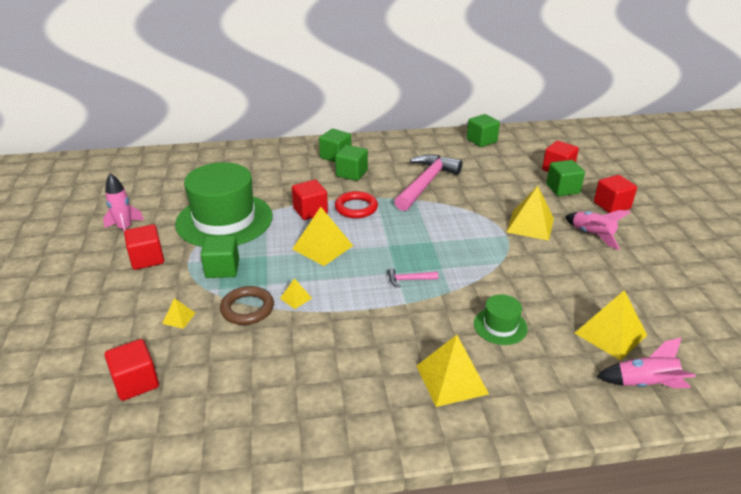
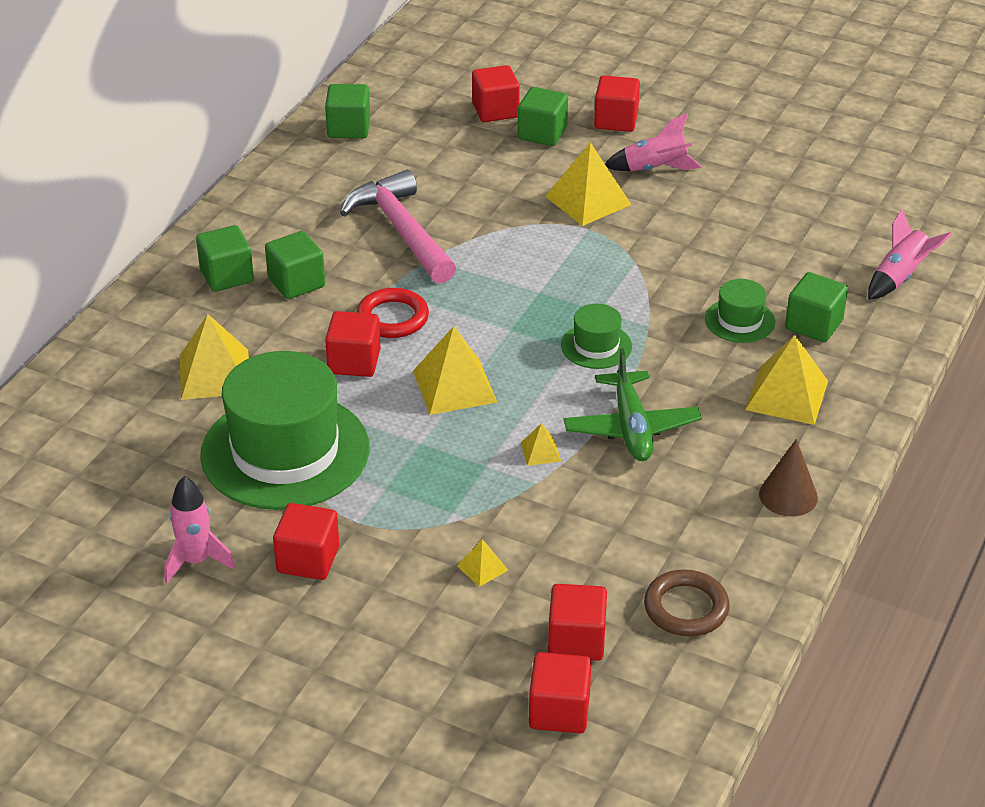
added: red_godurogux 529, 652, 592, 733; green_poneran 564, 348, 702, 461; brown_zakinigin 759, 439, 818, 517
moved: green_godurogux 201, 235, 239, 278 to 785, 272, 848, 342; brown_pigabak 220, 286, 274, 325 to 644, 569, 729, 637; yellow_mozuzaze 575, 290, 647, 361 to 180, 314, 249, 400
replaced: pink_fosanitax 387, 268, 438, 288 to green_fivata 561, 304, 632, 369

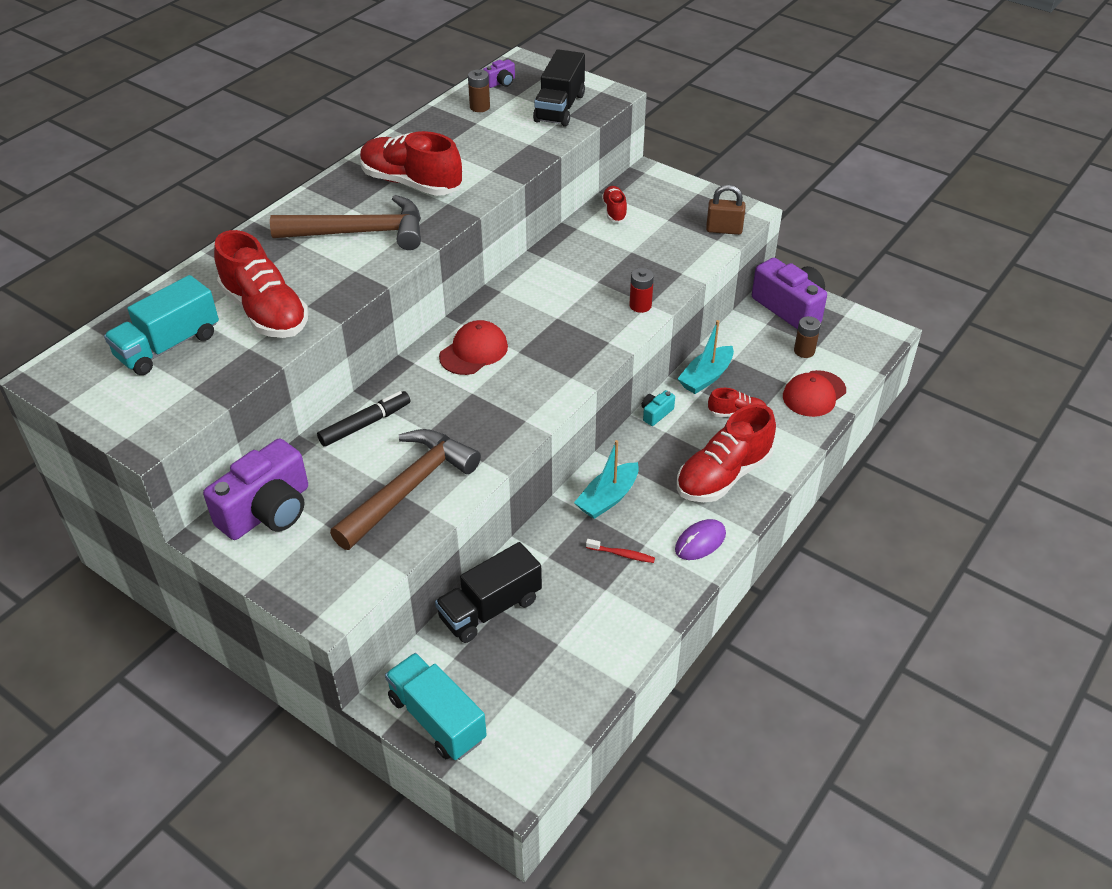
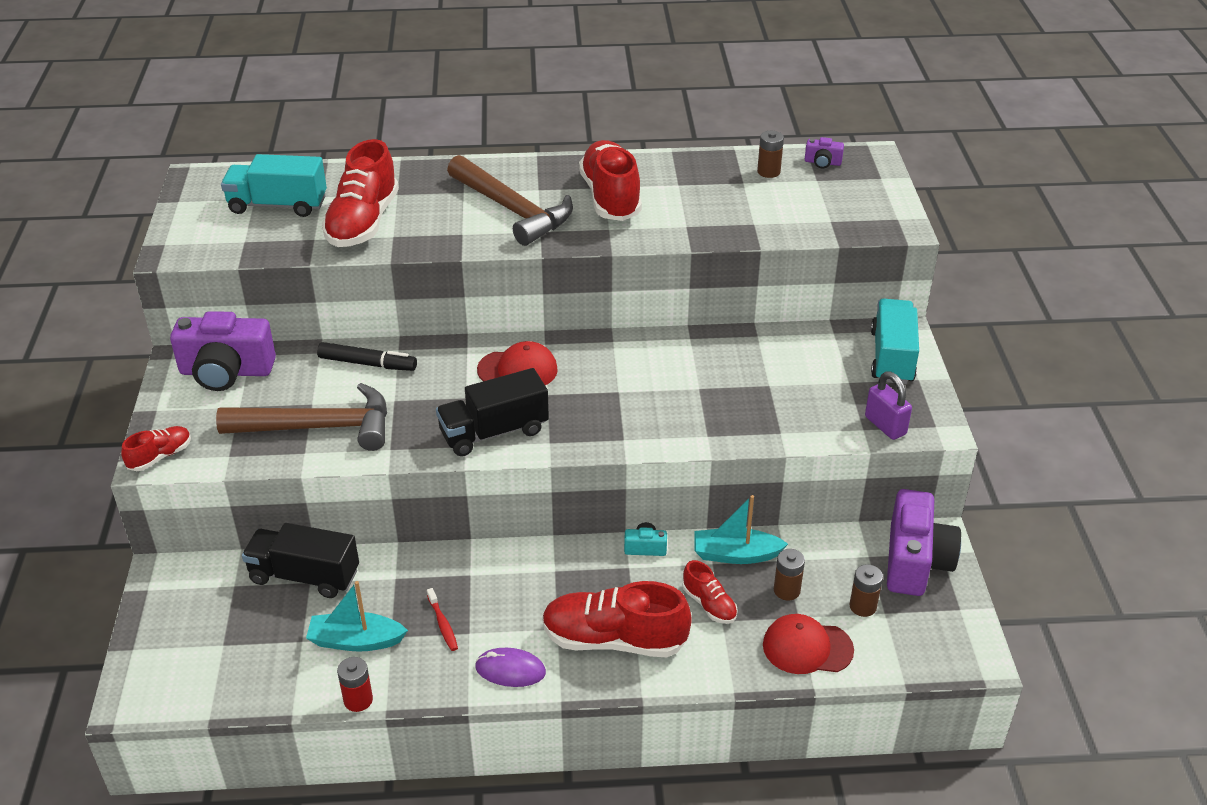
added: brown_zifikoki 774, 549, 805, 600
moved: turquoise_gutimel 385, 653, 487, 760 to 871, 299, 919, 384; black_gutimel 533, 49, 585, 127 to 436, 368, 549, 456; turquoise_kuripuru 574, 440, 639, 519 to 306, 581, 408, 652; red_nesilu 602, 186, 627, 223 to 121, 426, 191, 471; red_zifikoki 630, 268, 654, 313 to 337, 657, 373, 712
recoloured: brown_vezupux 706, 184, 746, 235 to purple_vezupux 865, 371, 912, 440

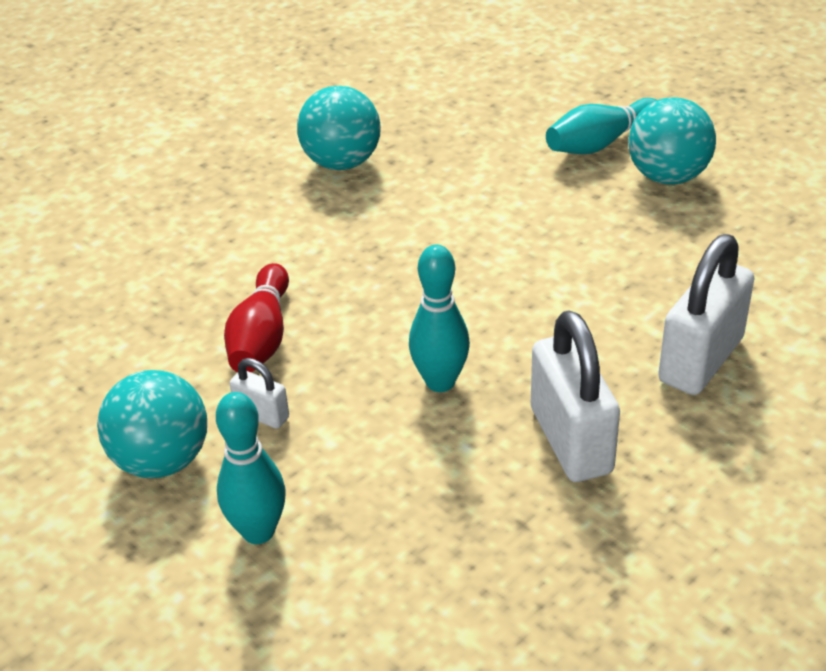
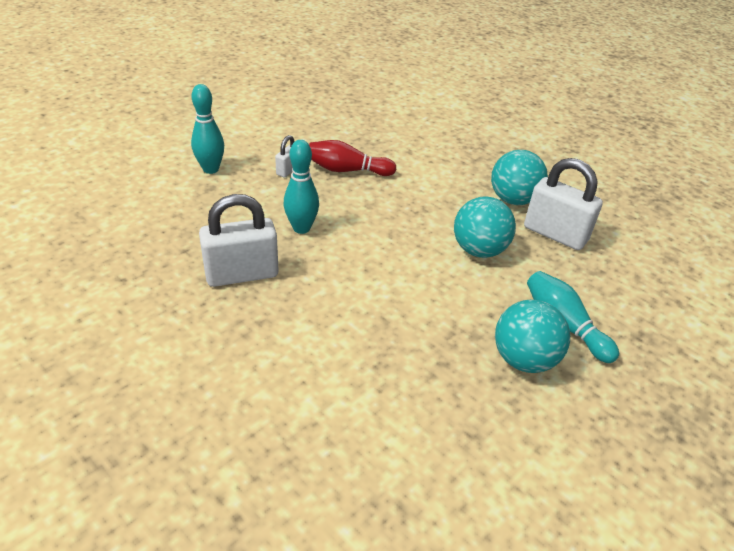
moved: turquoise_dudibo 97, 370, 207, 478 to 454, 197, 516, 258; white_vezupux 658, 234, 754, 395 to 524, 158, 603, 250

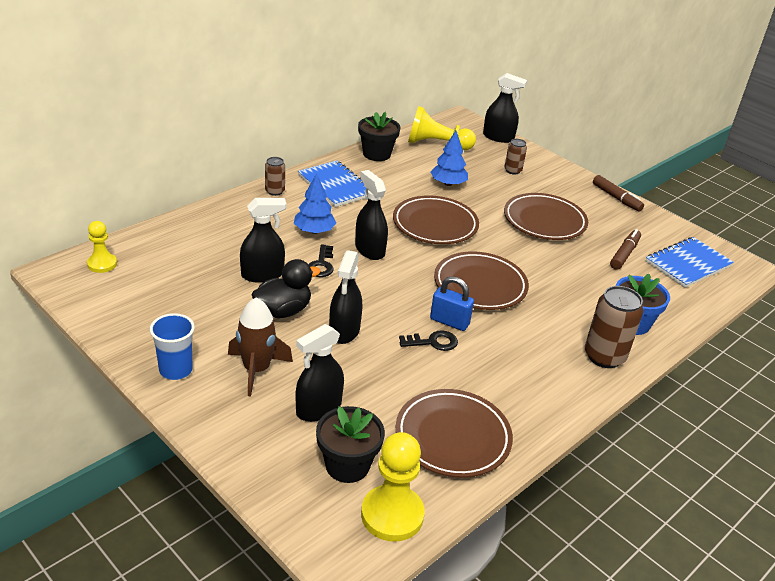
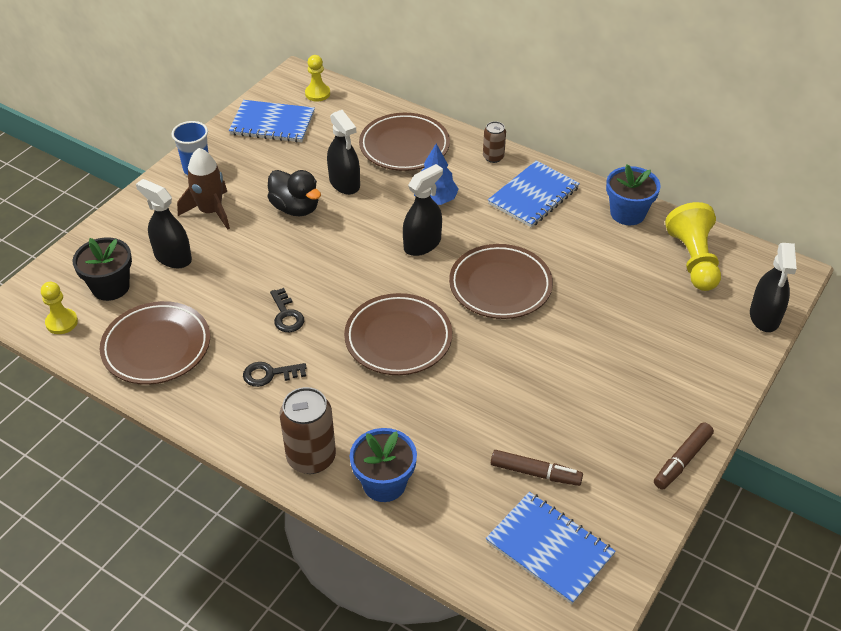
removed: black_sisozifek 329, 250, 362, 344; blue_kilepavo 430, 131, 468, 186; blue_vezupux 430, 276, 474, 331; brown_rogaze 504, 139, 527, 175
added: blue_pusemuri 229, 100, 315, 142
moved: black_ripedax 308, 244, 334, 277 to 243, 362, 307, 387; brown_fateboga 504, 193, 588, 240 to 359, 113, 450, 171
recoloured: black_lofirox 358, 112, 401, 161 to blue_lofirox 606, 164, 661, 225
resized: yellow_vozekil 361, 432, 425, 542 = 41, 282, 78, 334 x0.60

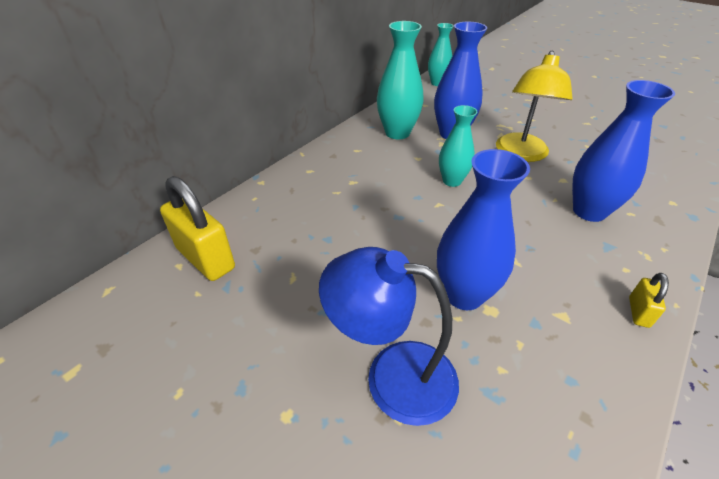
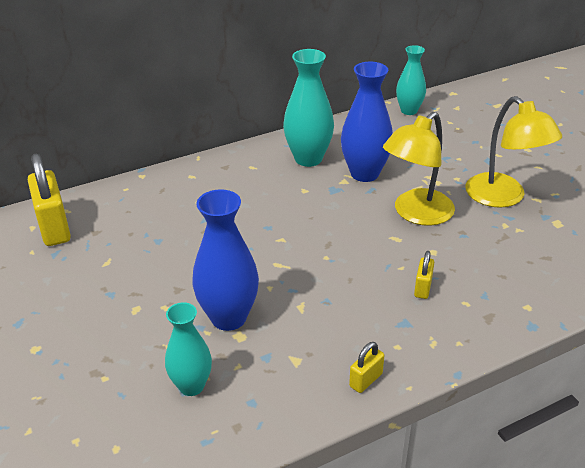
removed: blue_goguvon 319, 247, 459, 426
added: yellow_goguvon 465, 96, 562, 208
moved: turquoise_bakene 439, 105, 477, 187 to 165, 302, 212, 396
replaced: blue_bakene 572, 80, 675, 222 to yellow_vezupux 414, 251, 434, 299

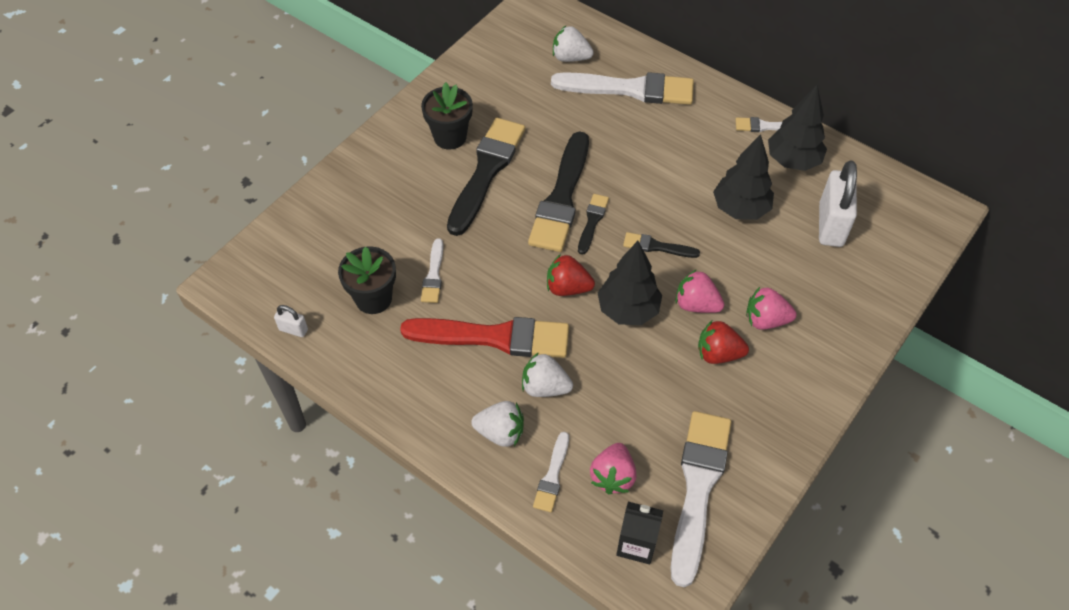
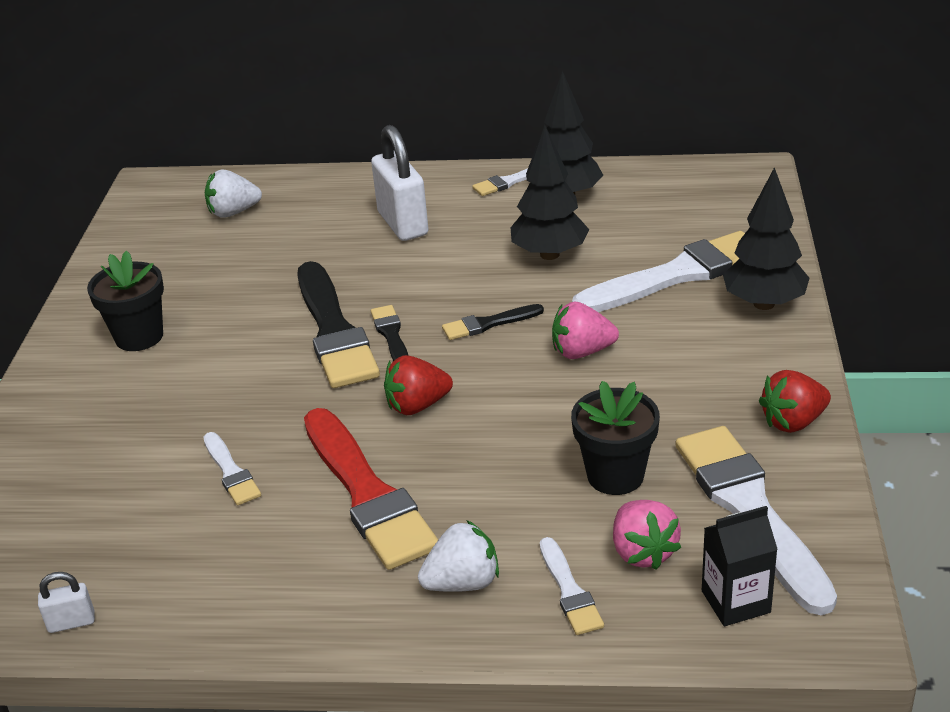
removed: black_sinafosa 447, 118, 525, 236; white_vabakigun 522, 352, 573, 397; pink_vabakigun 746, 287, 797, 330
moved: black_lofirox 338, 247, 396, 314 to 571, 381, 660, 495; white_sinafosa 551, 72, 694, 105 to 572, 231, 745, 312; black_kilepavo 597, 241, 662, 325 to 723, 167, 810, 310; red_vabakigun 698, 321, 749, 364 to 759, 370, 831, 433; white_vezupux 819, 160, 857, 247 to 371, 125, 429, 241
turned: red_sinafosa 400, 317, 569, 358 = 304, 408, 438, 570 90 degrees clockwise

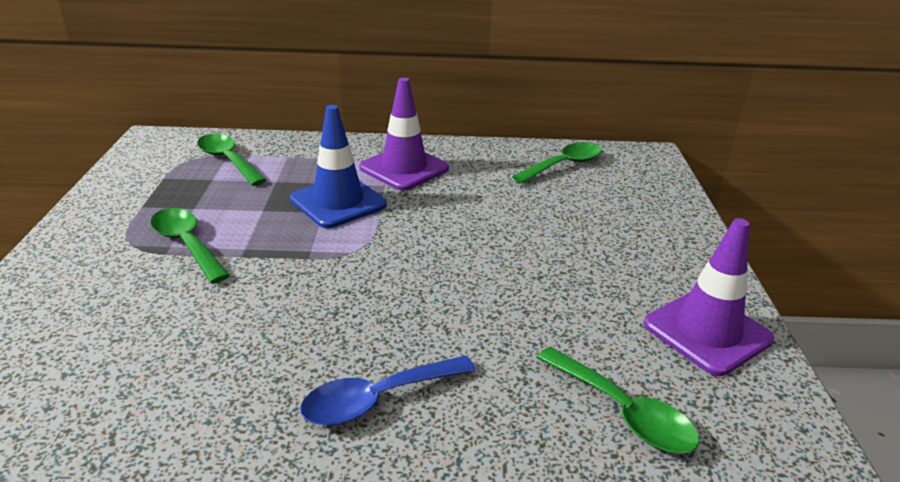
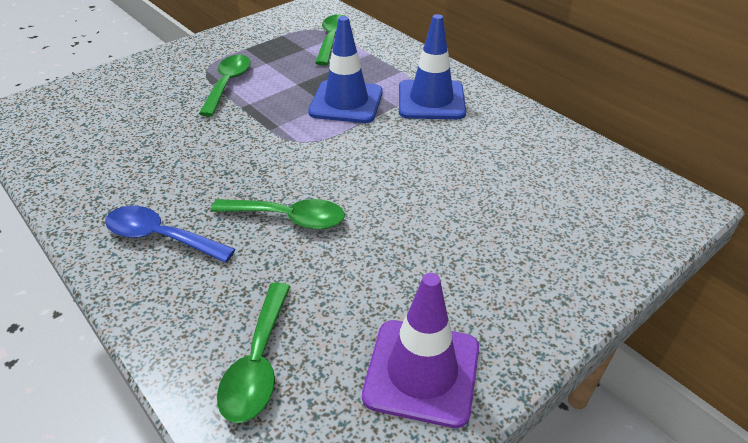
moved: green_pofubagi 512, 142, 602, 184 to 211, 199, 345, 230
recoloured: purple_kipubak 359, 78, 449, 191 to blue_kipubak 399, 14, 466, 119

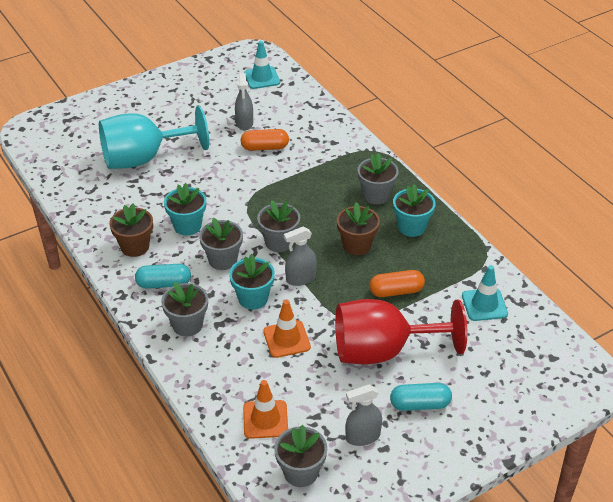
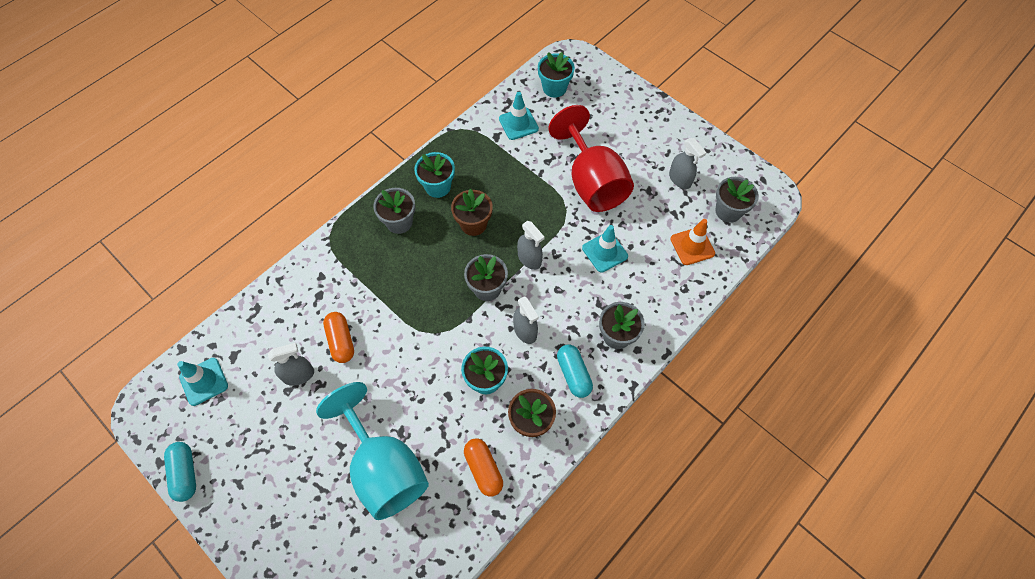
moved: turquoise_lofirox 229, 254, 275, 309 to 538, 52, 575, 98; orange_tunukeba 369, 270, 425, 297 to 464, 439, 503, 497; turquoise_tunukeba 390, 383, 452, 411 to 164, 442, 196, 502
replaced: grey_lofirox 199, 217, 243, 270 to grey_sisozifek 513, 296, 539, 344
recoloured: orange_kipubak 263, 300, 311, 358 to turquoise_kipubak 582, 225, 628, 273

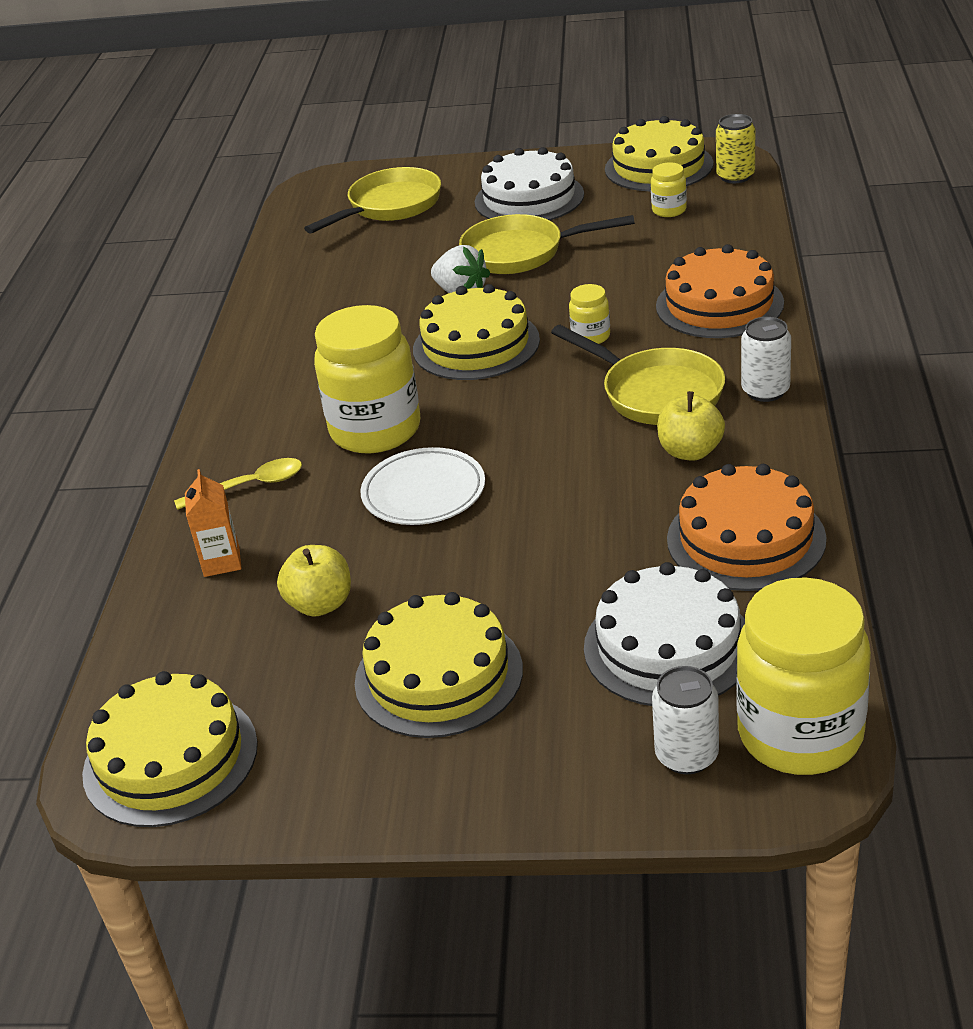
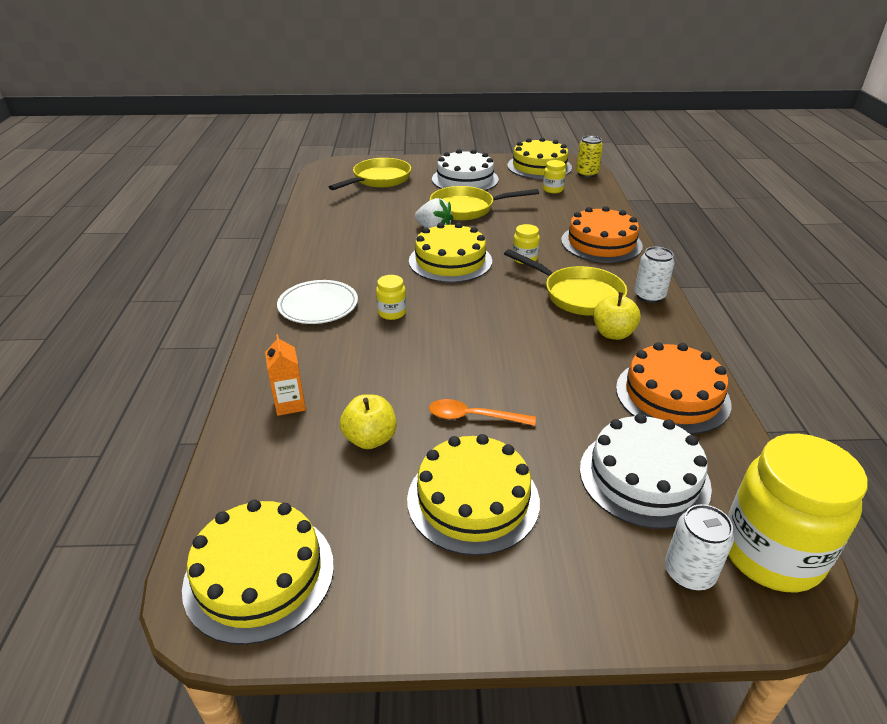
removed: yellow_pofubagi 174, 458, 302, 510
added: orange_pofubagi 429, 399, 536, 426
moved: white_fateboga 360, 447, 485, 525 to 277, 280, 358, 324
resized: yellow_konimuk 314, 305, 420, 453 = 376, 275, 406, 320 x0.45

